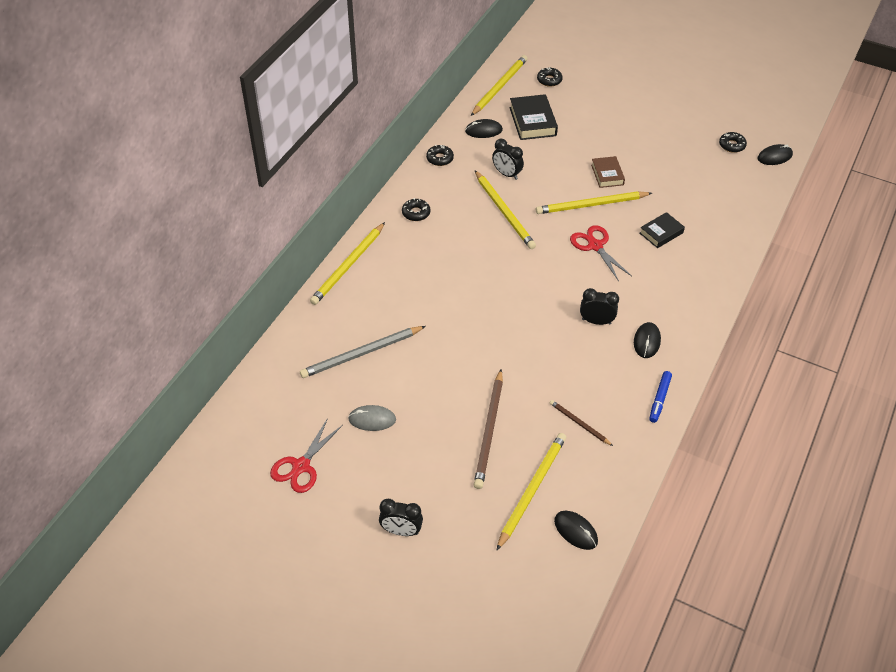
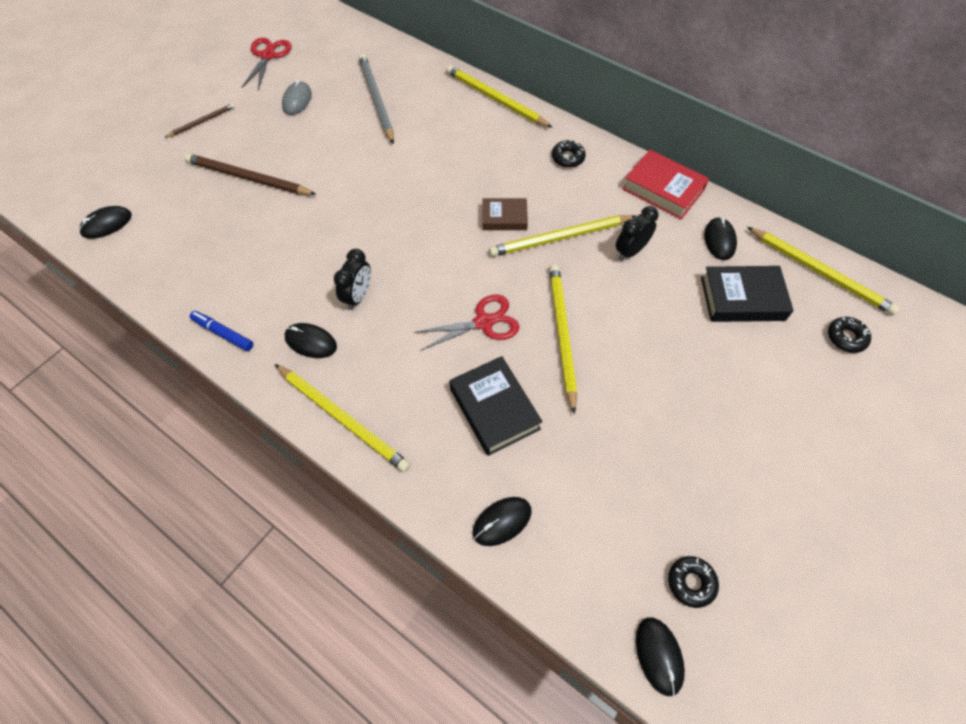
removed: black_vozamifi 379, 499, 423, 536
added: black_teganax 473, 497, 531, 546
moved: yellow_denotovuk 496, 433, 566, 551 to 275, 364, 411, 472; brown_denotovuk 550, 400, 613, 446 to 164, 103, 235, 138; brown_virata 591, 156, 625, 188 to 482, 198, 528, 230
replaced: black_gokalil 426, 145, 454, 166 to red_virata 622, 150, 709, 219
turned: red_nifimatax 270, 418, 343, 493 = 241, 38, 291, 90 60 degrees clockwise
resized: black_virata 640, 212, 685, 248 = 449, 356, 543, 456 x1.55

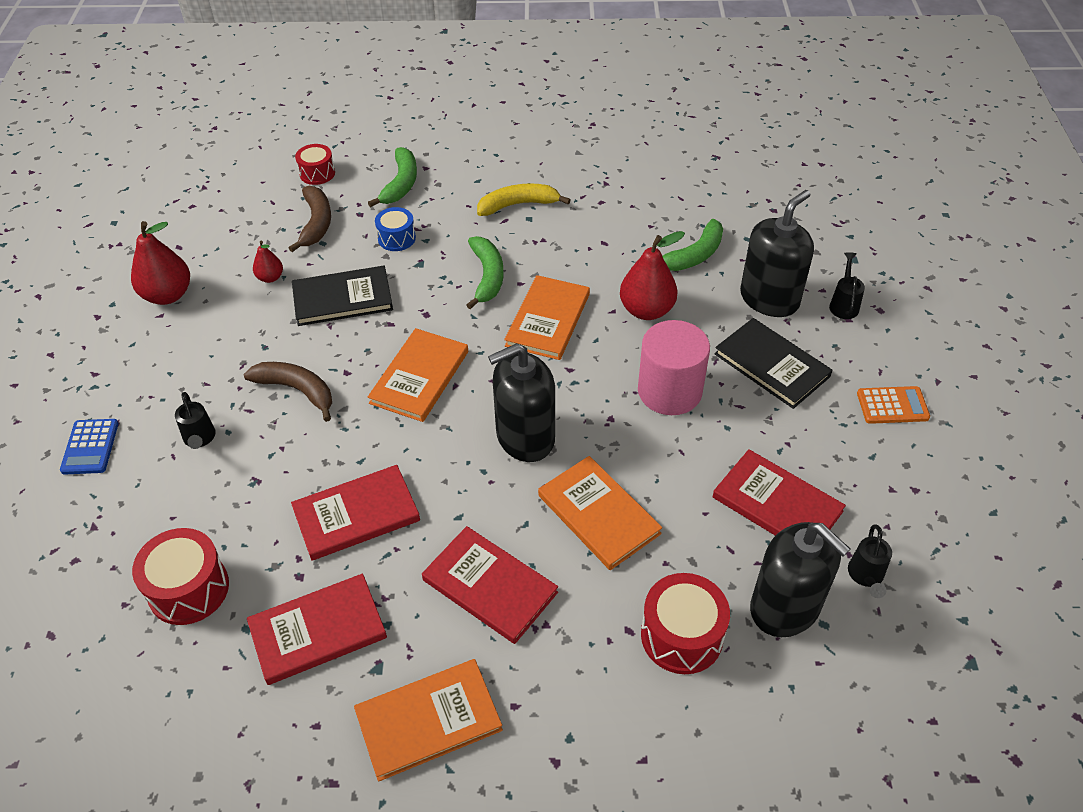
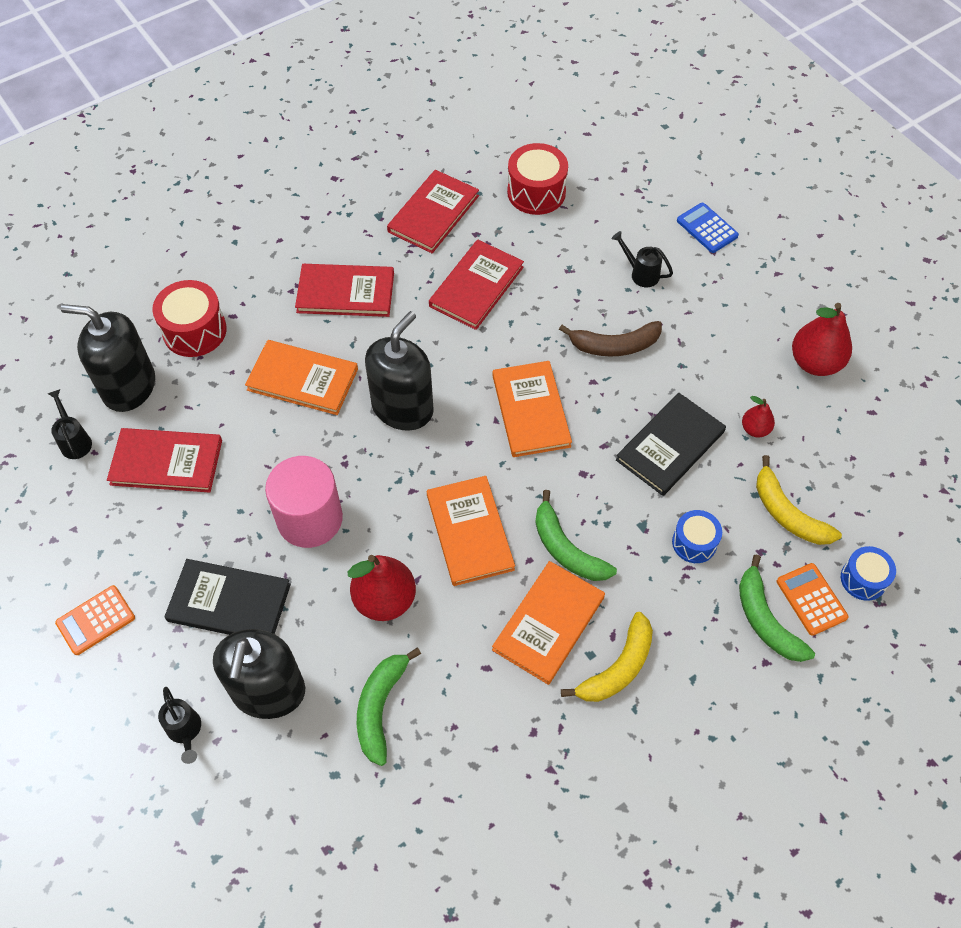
added: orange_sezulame 777, 563, 848, 636
moved: orange_virata 354, 659, 503, 782 to 492, 561, 605, 685
recoloured: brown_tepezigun 289, 186, 331, 252 to yellow_tepezigun 756, 455, 842, 545; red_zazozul 295, 144, 335, 185 to blue_zazozul 841, 546, 896, 601

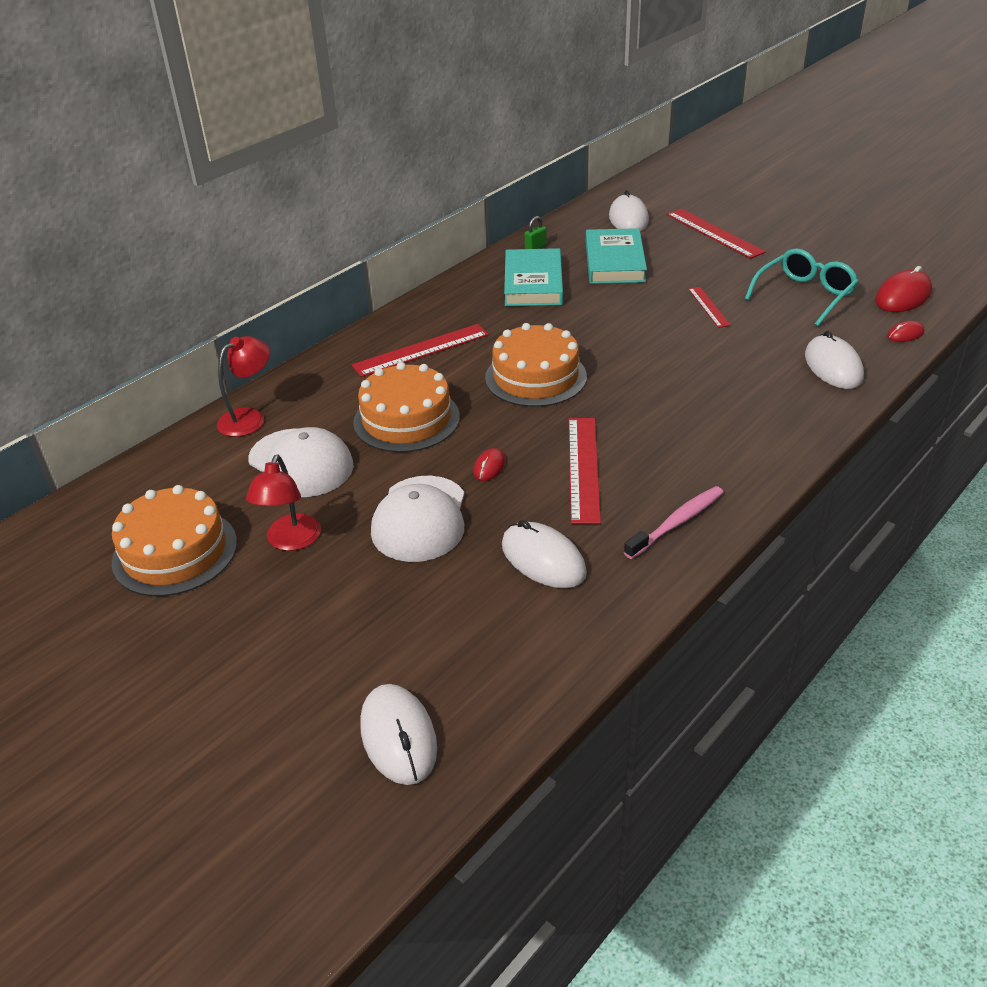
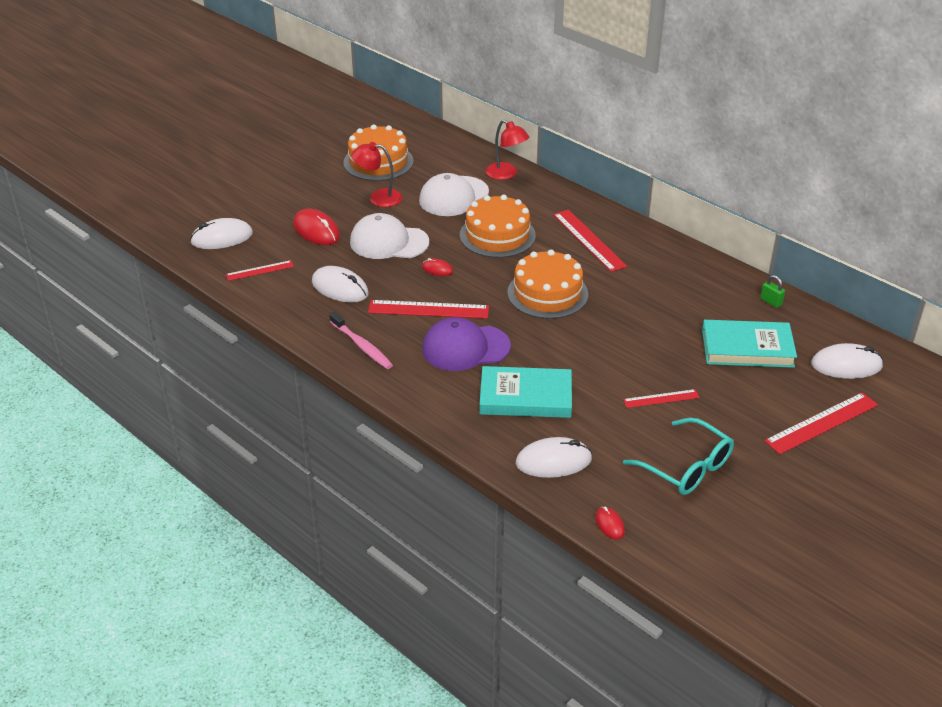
added: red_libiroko 226, 260, 294, 281; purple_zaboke 422, 317, 511, 371
moved: turquoise_virata 504, 248, 563, 306 to 479, 366, 572, 418; red_teganax 875, 266, 932, 312 to 293, 209, 340, 245
turned: white_teganax 502, 520, 587, 588 = 312, 266, 369, 303 75 degrees clockwise

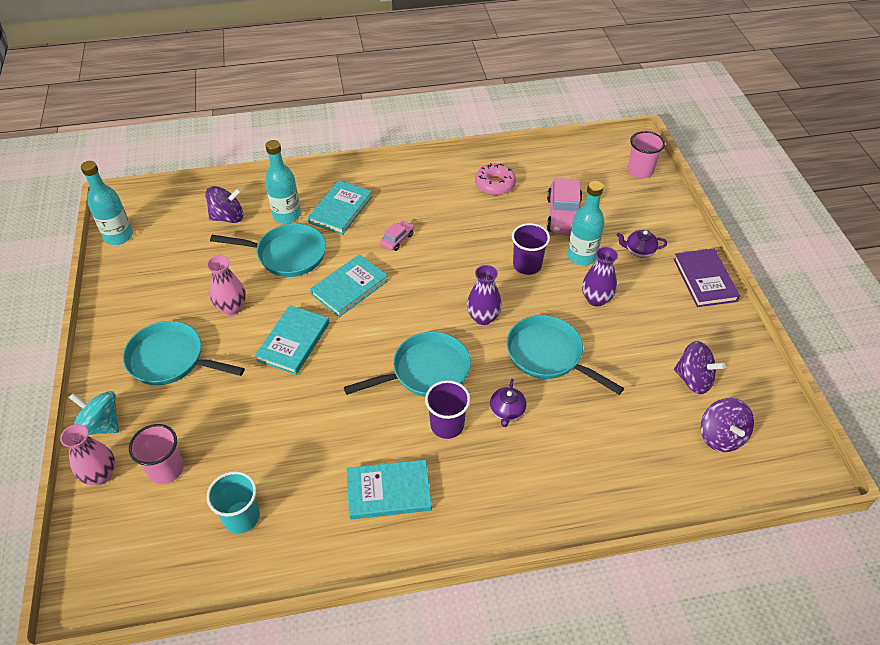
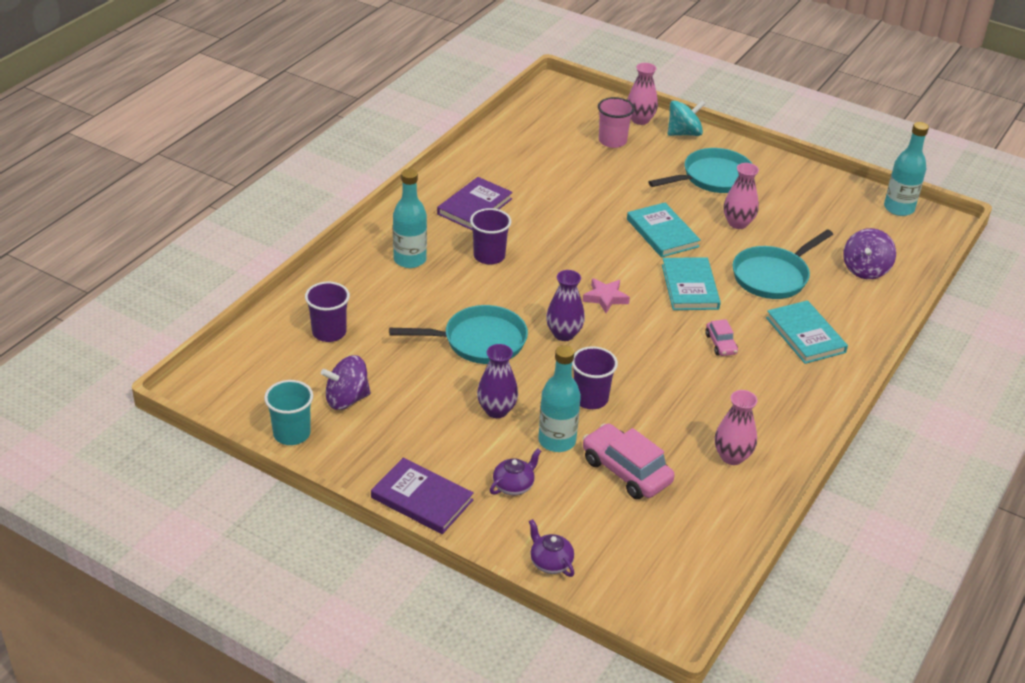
removed: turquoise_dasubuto 344, 332, 471, 397; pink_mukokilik 628, 131, 665, 178; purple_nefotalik 701, 398, 754, 452
added: purple_mukokilik 305, 282, 350, 342; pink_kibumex 583, 278, 630, 313
moved: turquoise_mukokilik 206, 471, 260, 533 to 264, 380, 313, 445; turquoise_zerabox 265, 140, 301, 224 to 393, 169, 427, 268; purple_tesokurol 490, 379, 527, 427 to 529, 519, 574, 577
replaced: pink_gokalil 475, 163, 516, 195 to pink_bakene 715, 390, 757, 465
recoloured: turquoise_virata 347, 460, 432, 519 to purple_virata 437, 177, 513, 230

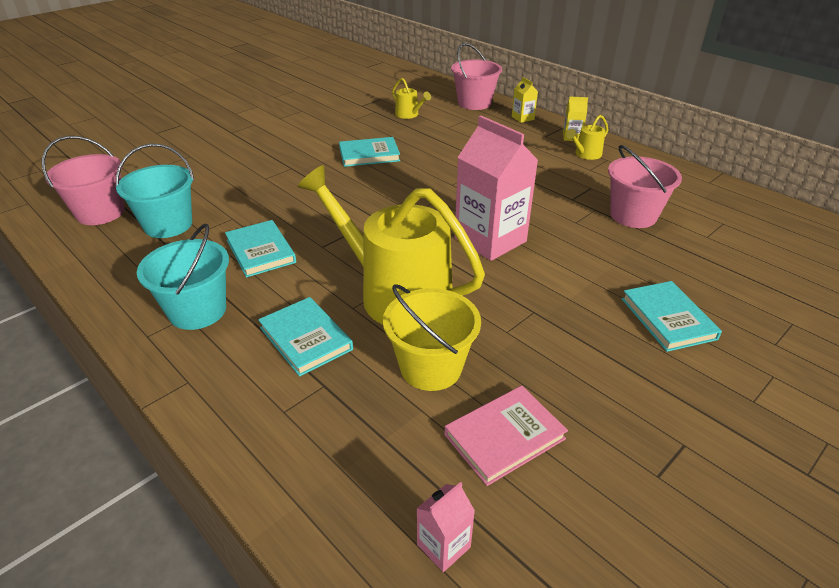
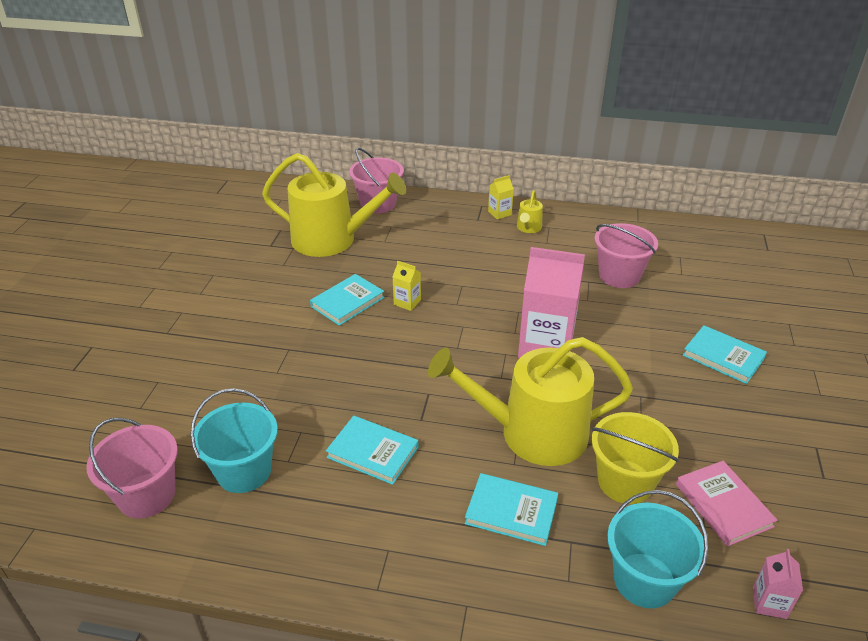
moved: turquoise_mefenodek 137, 224, 229, 330 to 607, 490, 708, 608; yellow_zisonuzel 512, 77, 538, 123 to 392, 261, 421, 311
turned: pink_virata 444, 386, 568, 486 = 676, 461, 778, 547 45 degrees counterclockwise
resized: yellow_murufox 392, 78, 431, 119 = 262, 153, 406, 257 x2.42

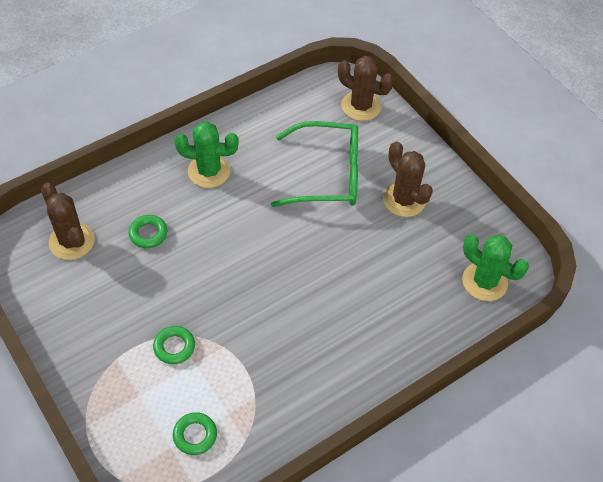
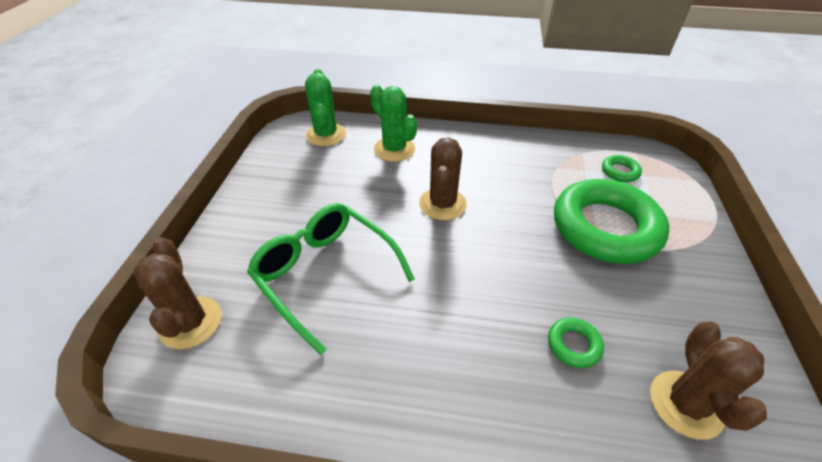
moved: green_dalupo 174, 121, 239, 188 to 370, 84, 417, 162; brown_dalupo 383, 142, 433, 217 to 419, 137, 467, 220
resized: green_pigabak 153, 326, 195, 364 = 554, 179, 669, 264 x2.50

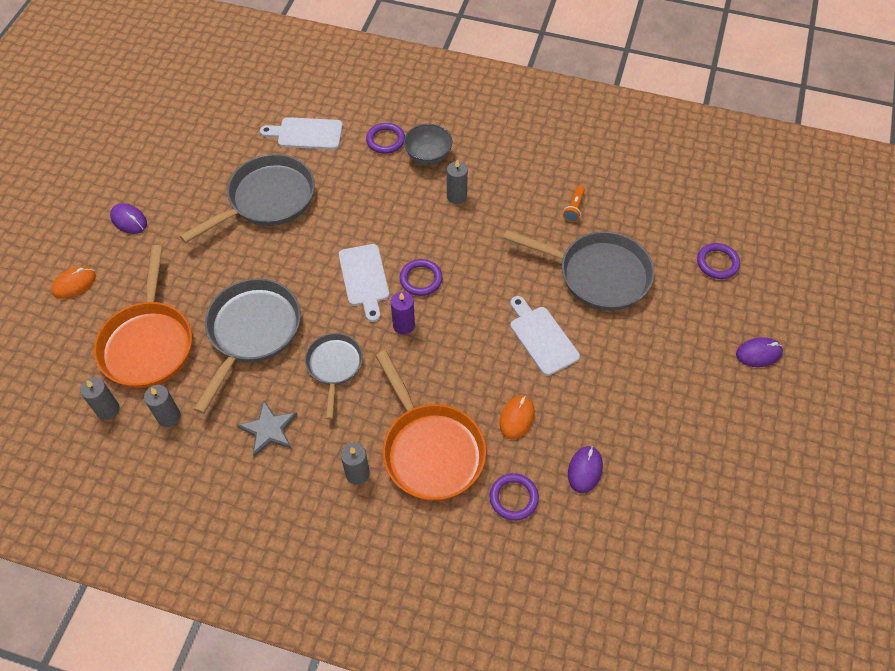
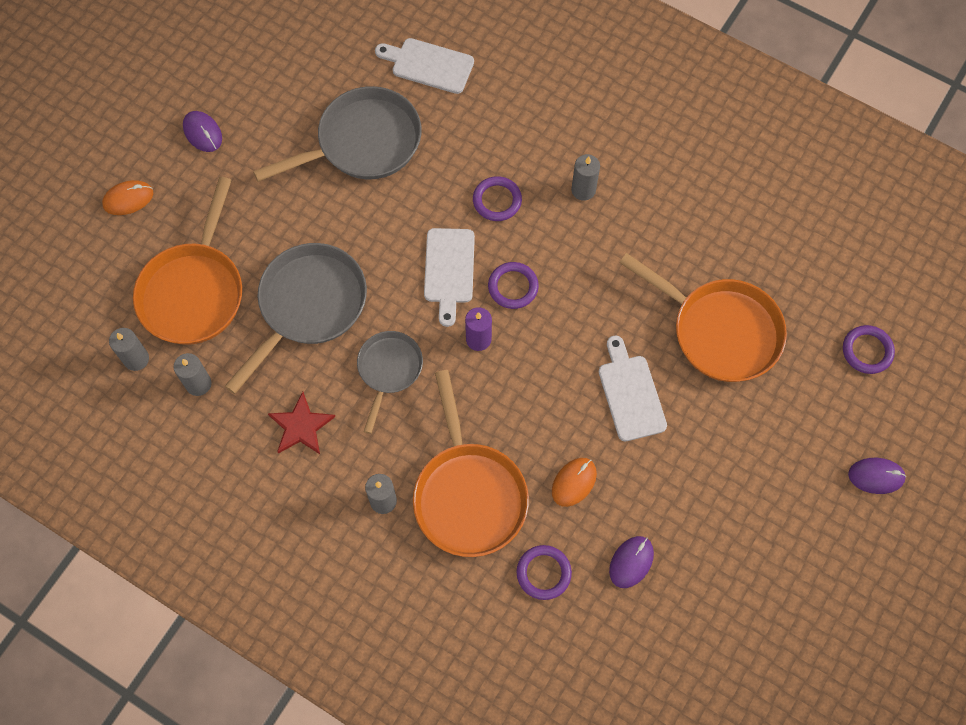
removed: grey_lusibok 404, 124, 452, 165; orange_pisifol 563, 185, 585, 222
moved: purple_pigabak 366, 123, 405, 154 to 473, 176, 522, 221
recoloured: grey_kibumex 237, 401, 297, 457 to red_kibumex 268, 392, 335, 454; grey_dasubuto 503, 230, 654, 311 to orange_dasubuto 619, 253, 787, 382

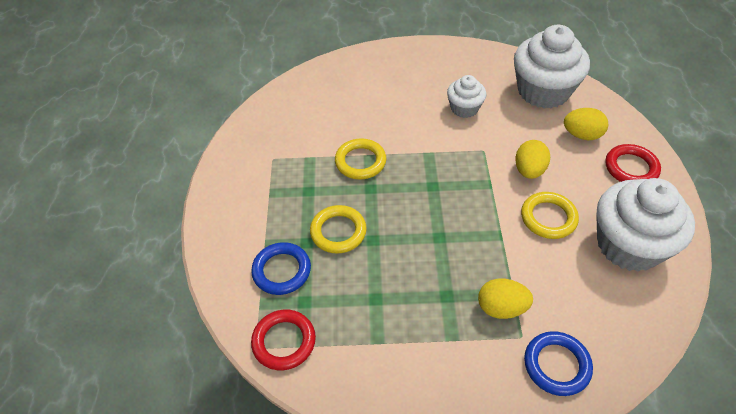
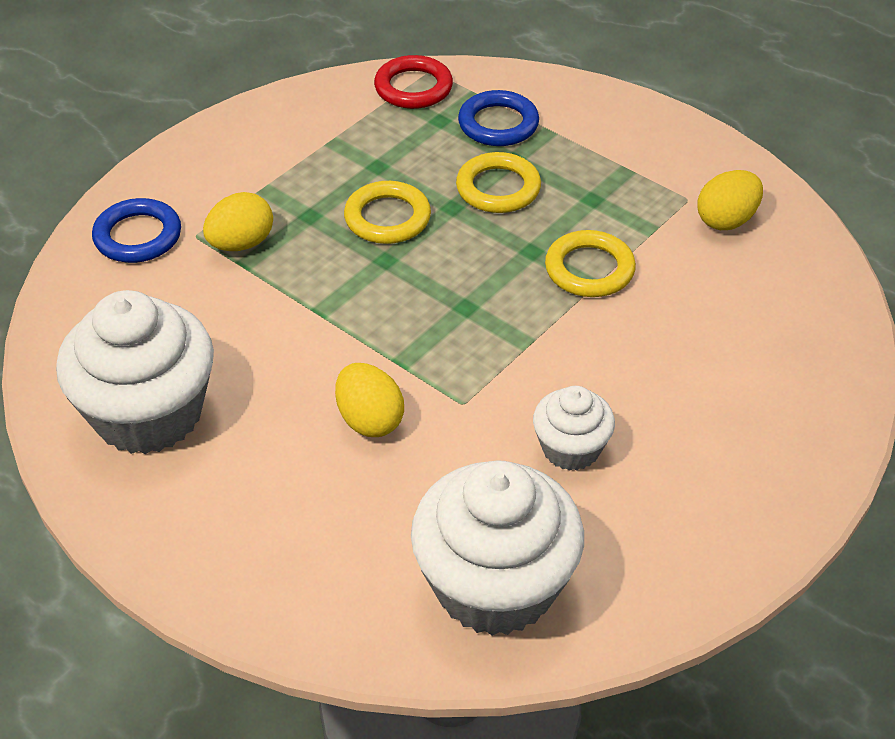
removed: red_pigabak 605, 144, 661, 182
moved: yellow_pigabak 521, 192, 579, 239 to 344, 181, 431, 244; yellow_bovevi 564, 108, 608, 140 to 697, 170, 763, 230

